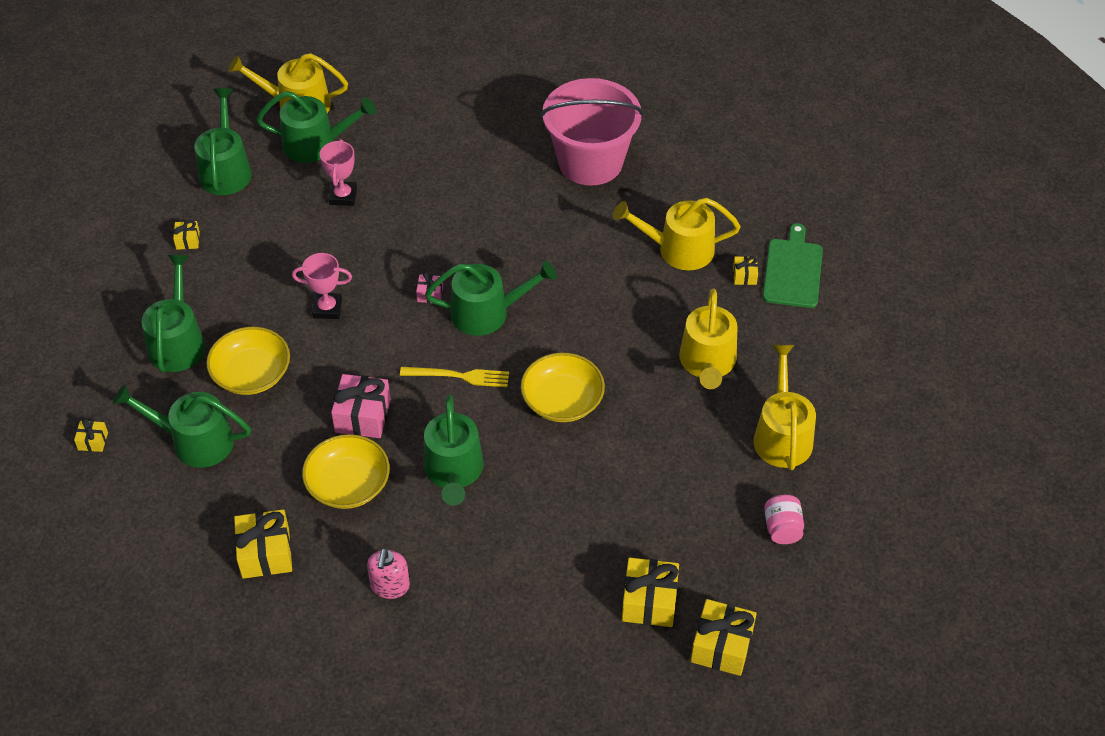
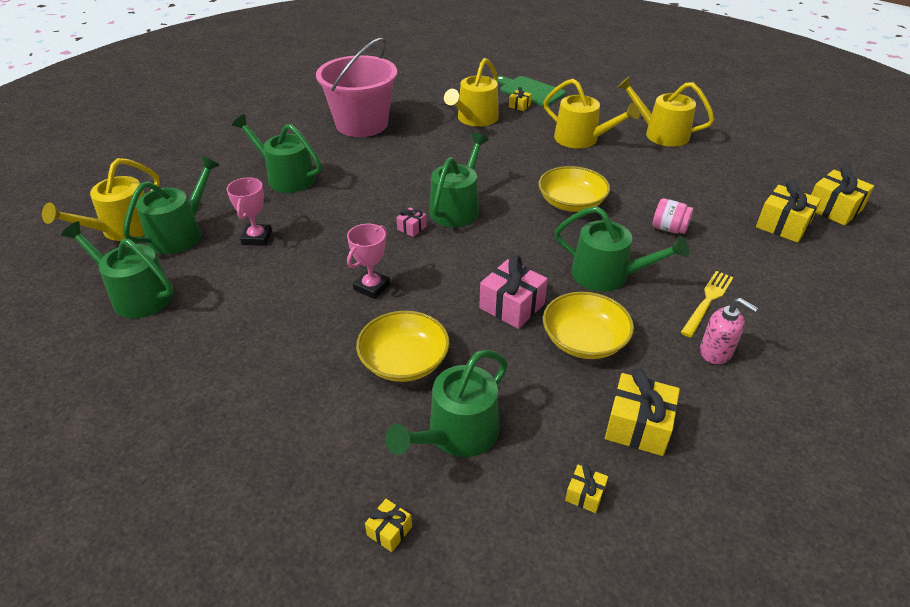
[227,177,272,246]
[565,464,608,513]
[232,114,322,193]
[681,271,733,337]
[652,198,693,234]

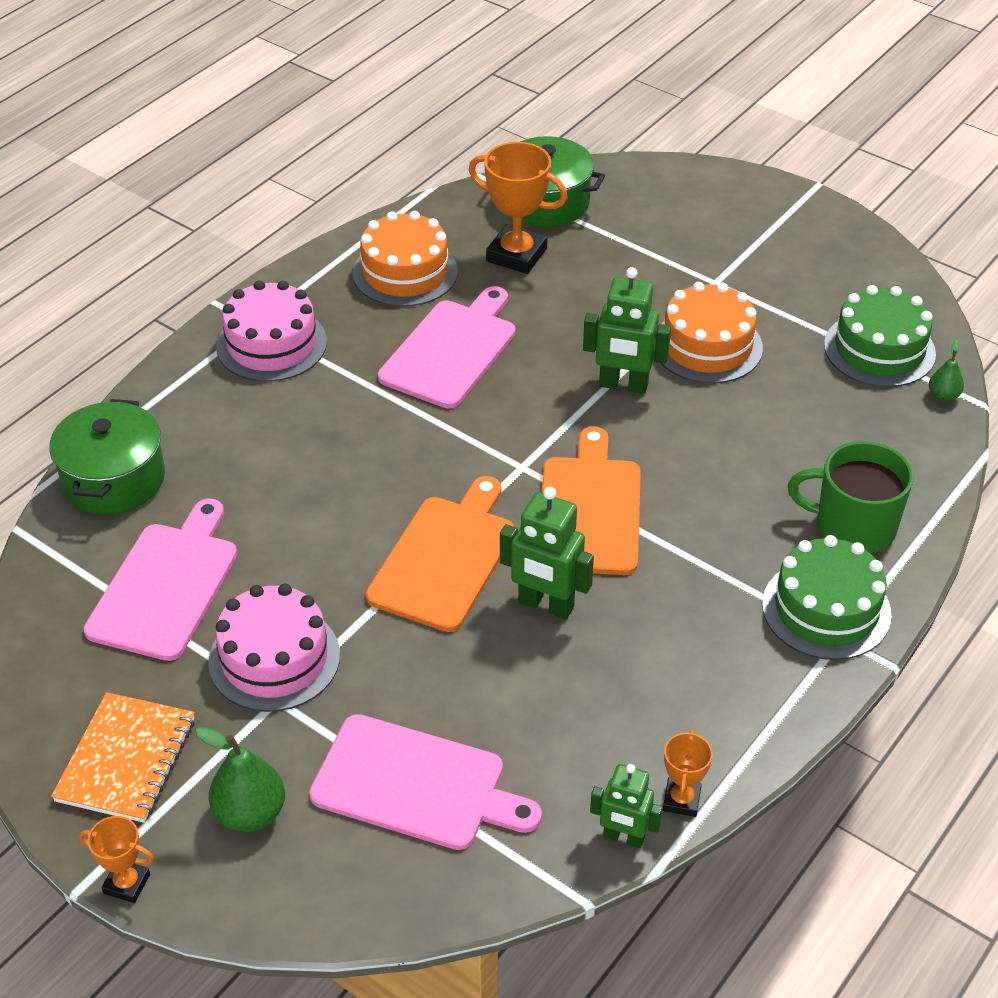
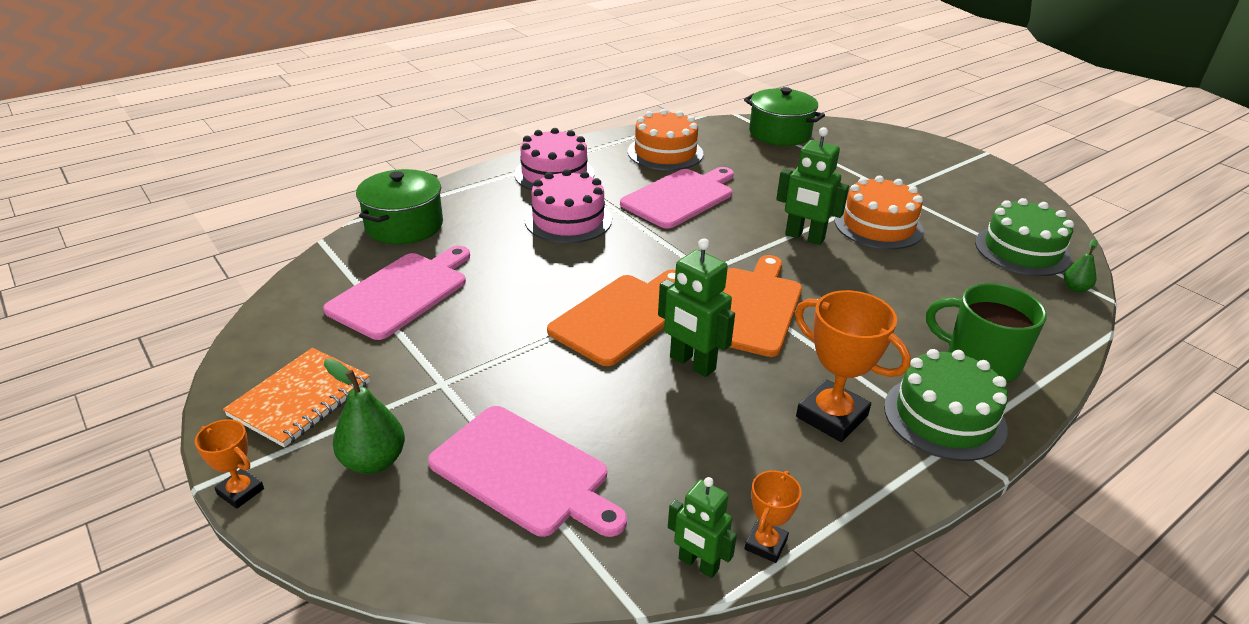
[795,290,911,442]
[524,169,612,243]

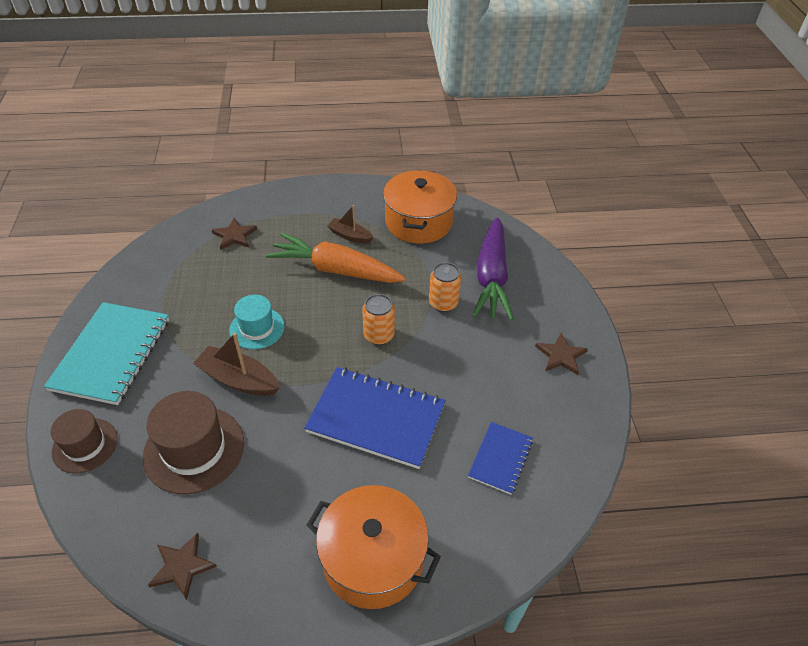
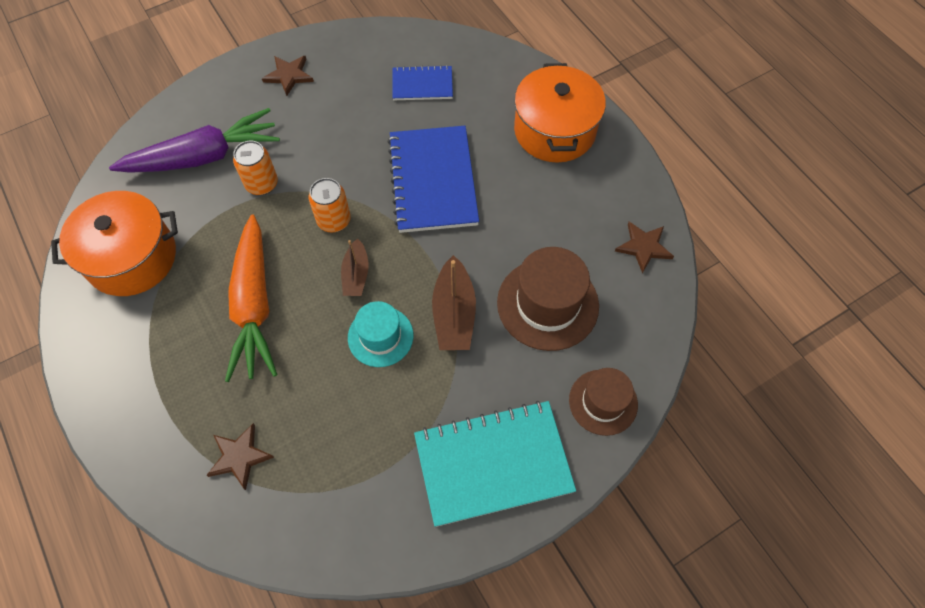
[341,238,369,296]

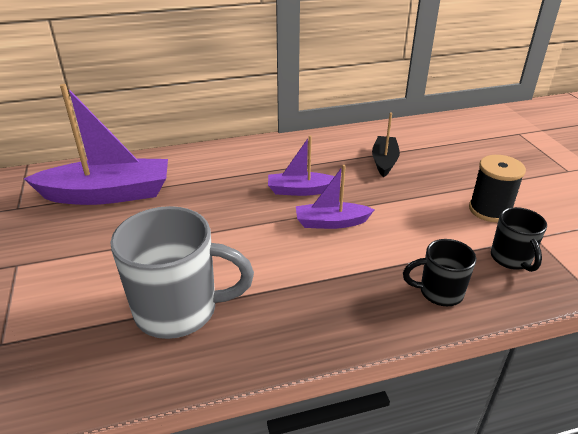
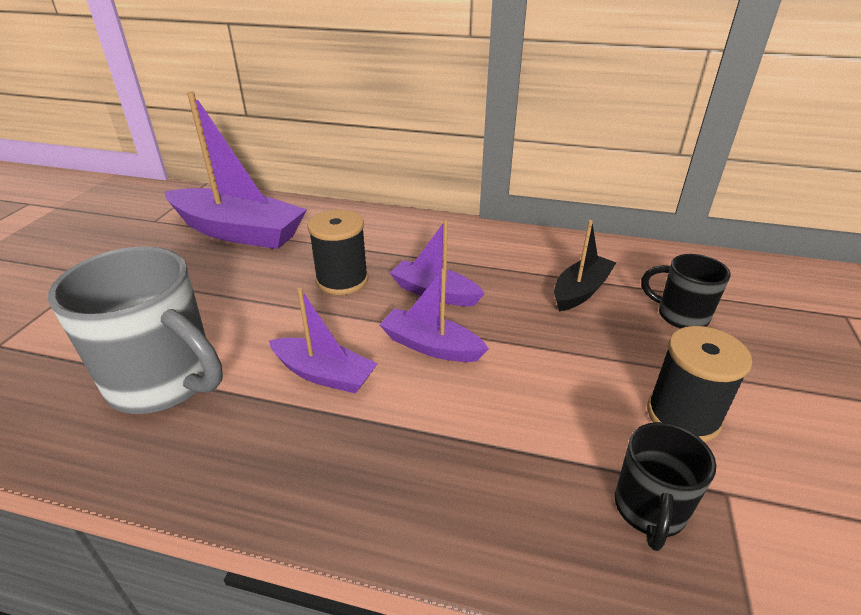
[641,254,731,329]
[307,209,368,295]
[269,288,377,394]

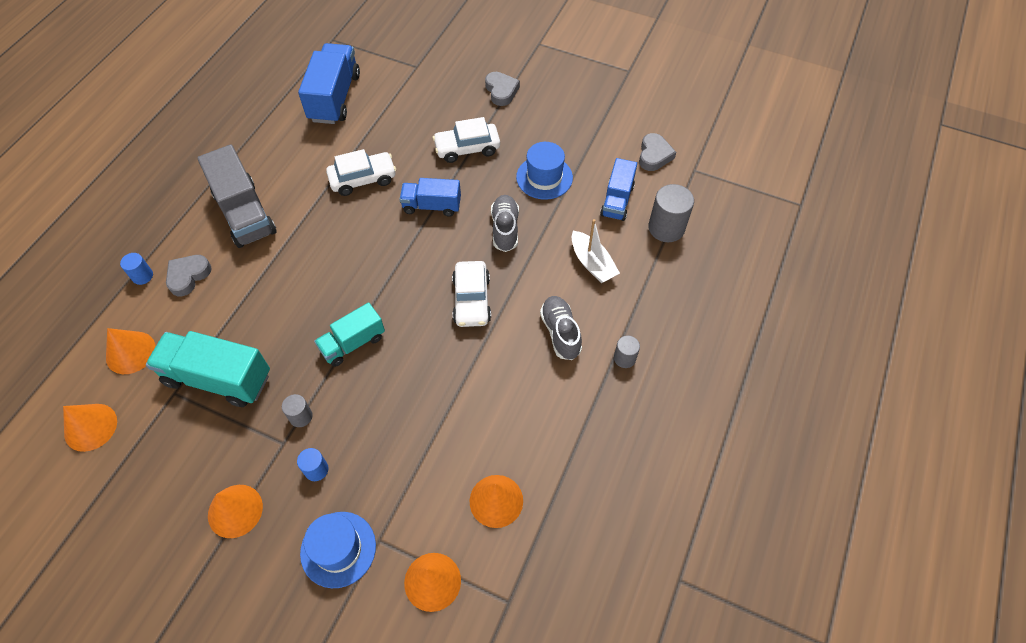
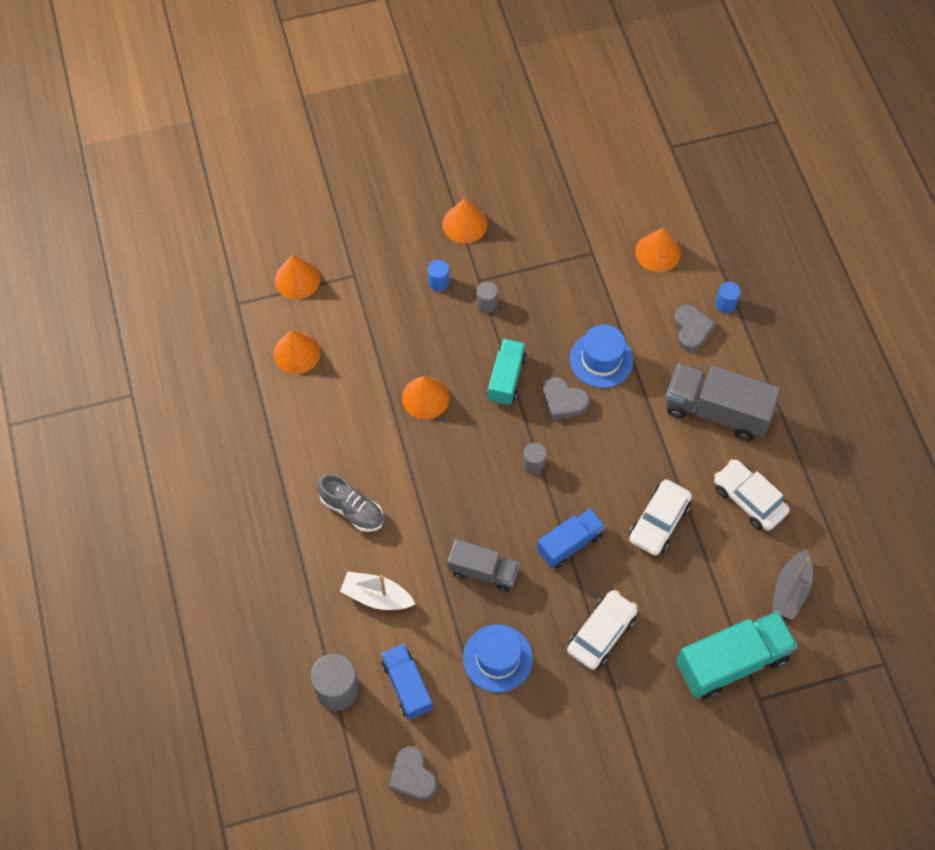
[772,550,813,620]
[543,377,589,420]
[448,539,520,592]
[714,459,790,531]
[676,611,798,699]
[523,443,547,474]
[402,376,449,419]
[570,325,633,388]

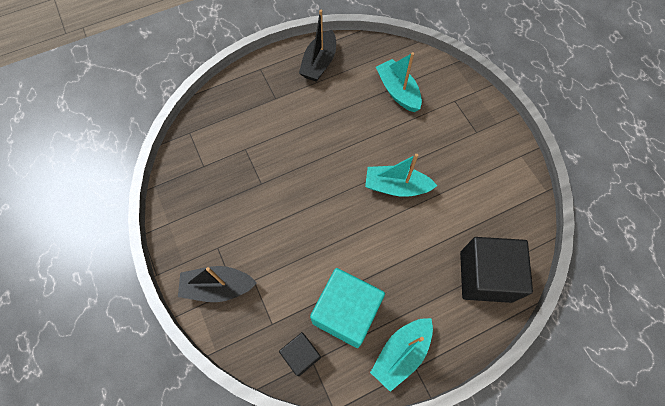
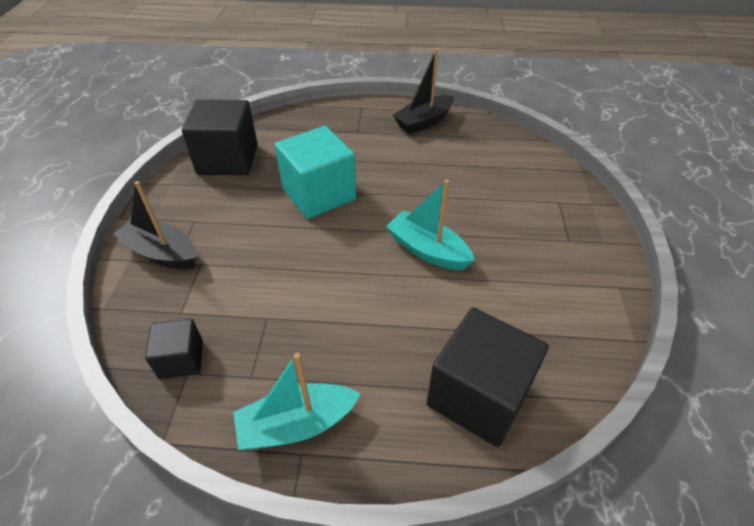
[376,52,422,112] (first image)
[275,126,356,219]
[182,100,258,175]

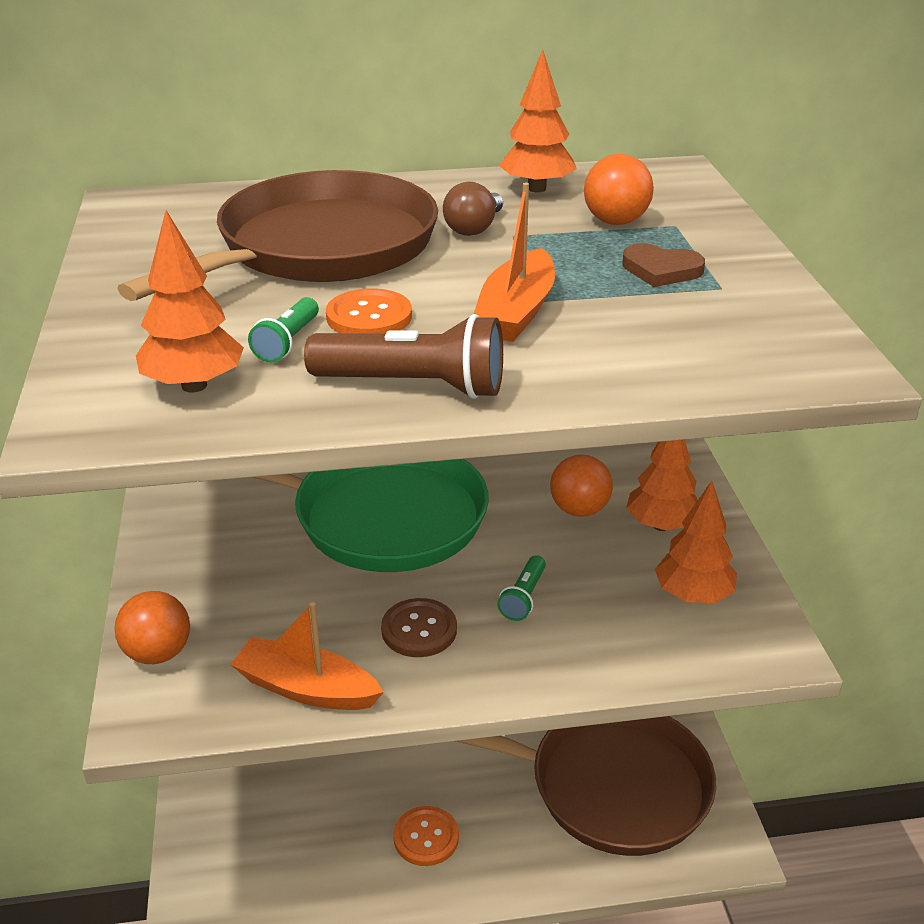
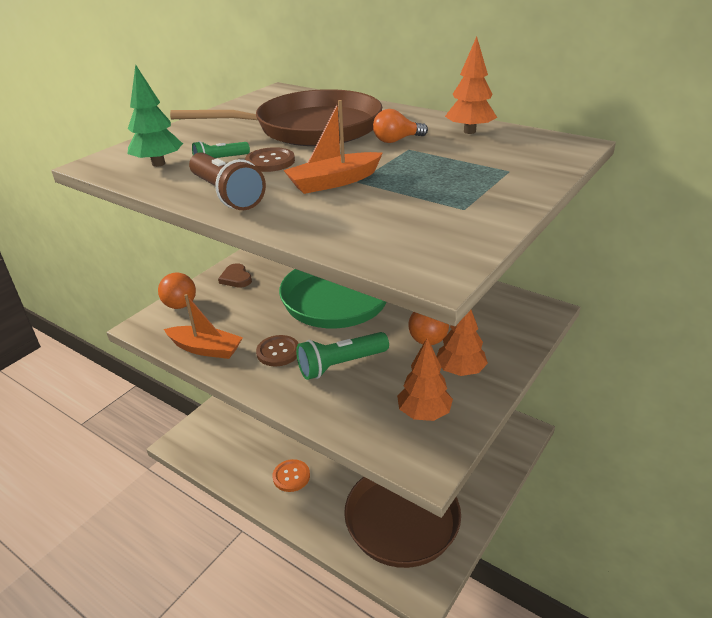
[584,154,654,225] (first image)
[373,109,428,143]
[128,65,183,167]
[218,263,252,287]
[245,147,295,172]
[296,332,389,380]
[164,294,243,359]

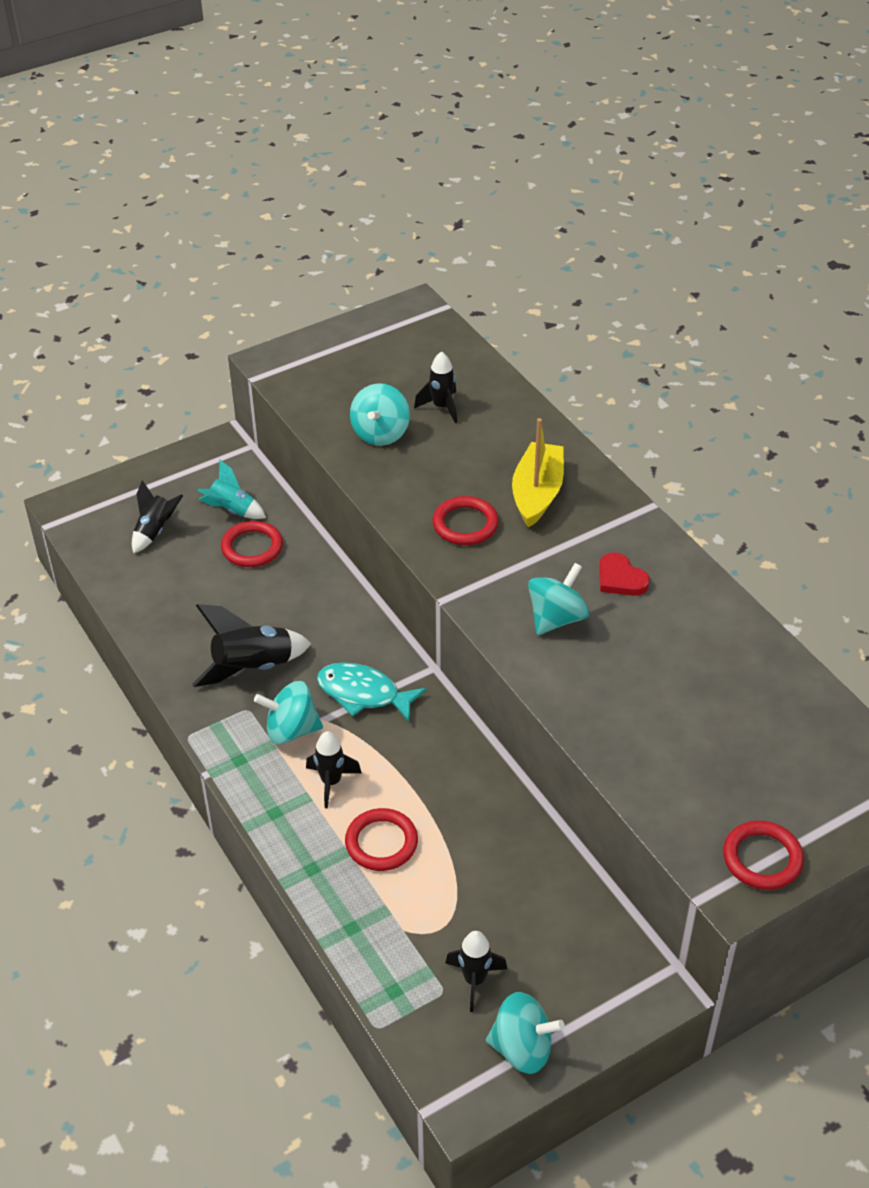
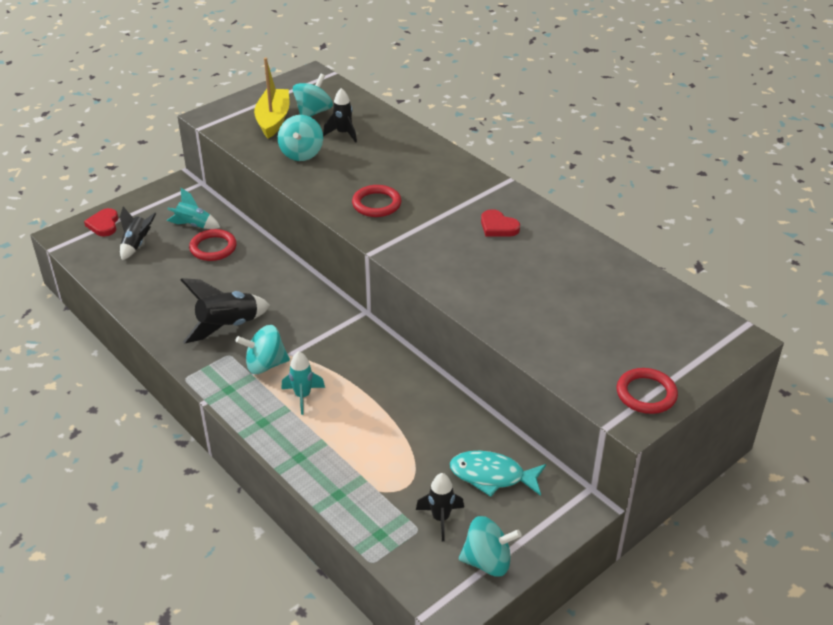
[254,57,289,138]
[293,74,333,117]
[450,451,546,497]
[281,351,325,415]
[345,808,418,871] (first image)
[84,208,118,237]

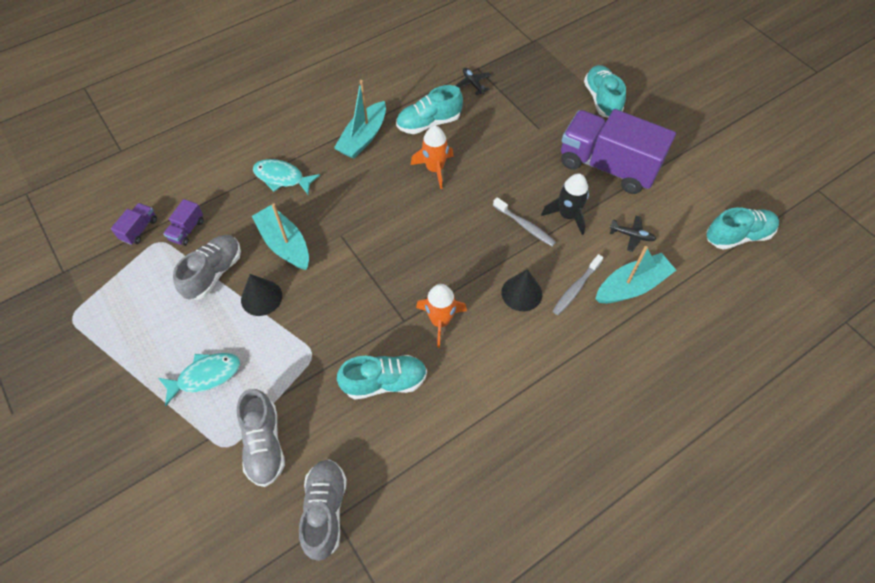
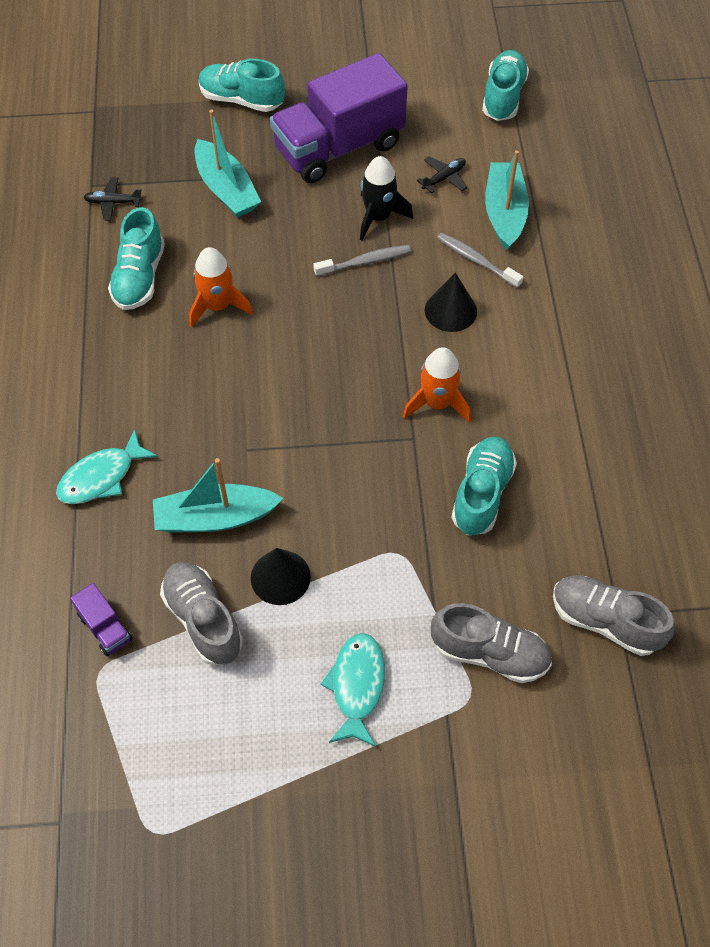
[195,110,261,218]
[111,203,157,245] (first image)
[437,233,523,288]

